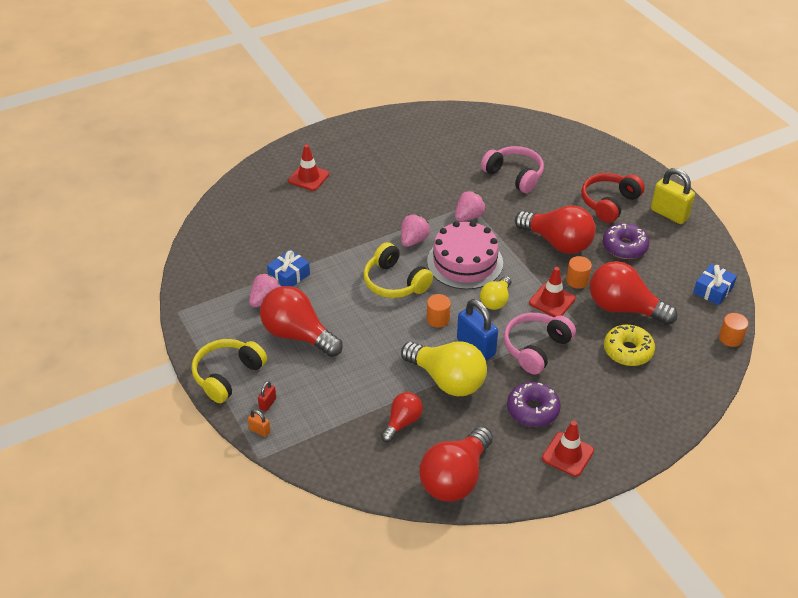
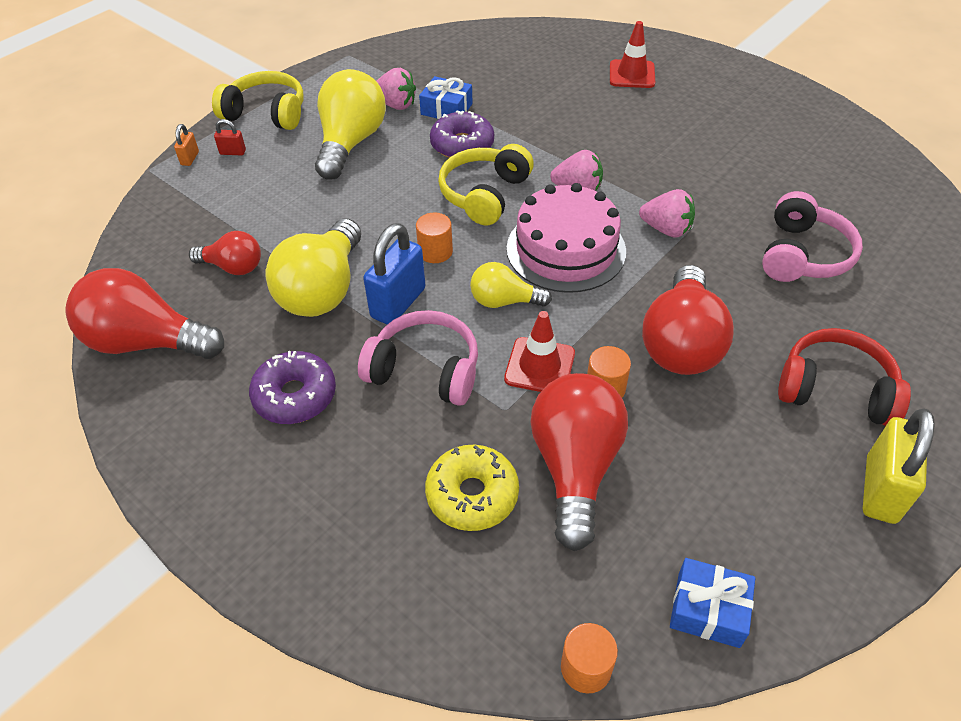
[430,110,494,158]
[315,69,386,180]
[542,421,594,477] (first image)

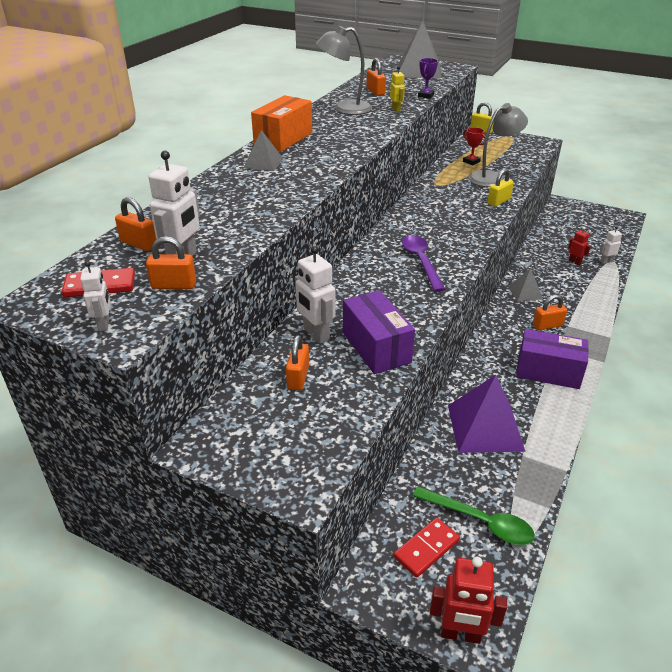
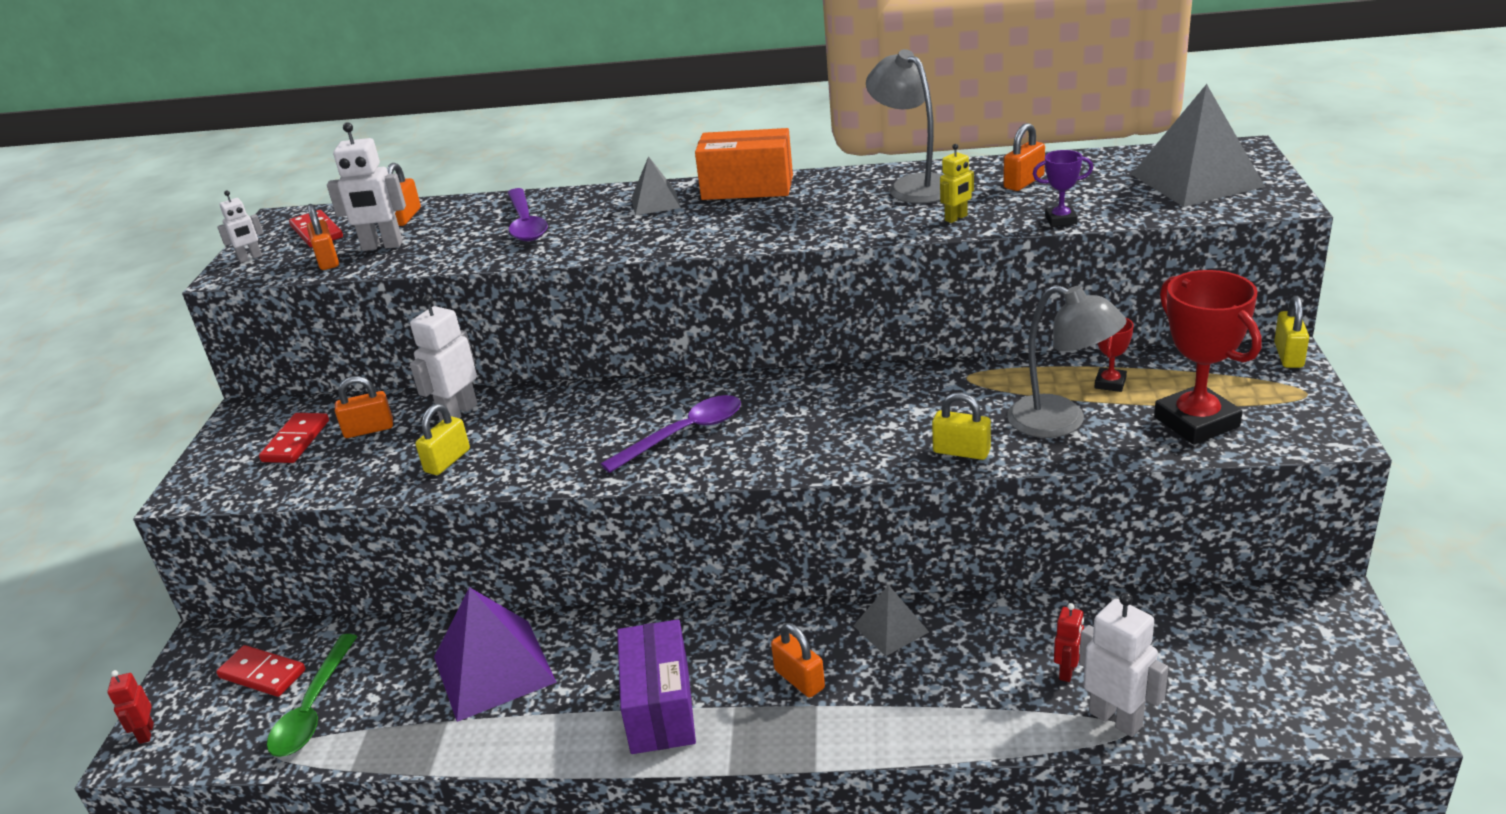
[1079,593,1168,737]
[415,404,470,475]
[107,670,154,744]
[507,188,548,241]
[1154,270,1262,445]
[259,413,329,463]

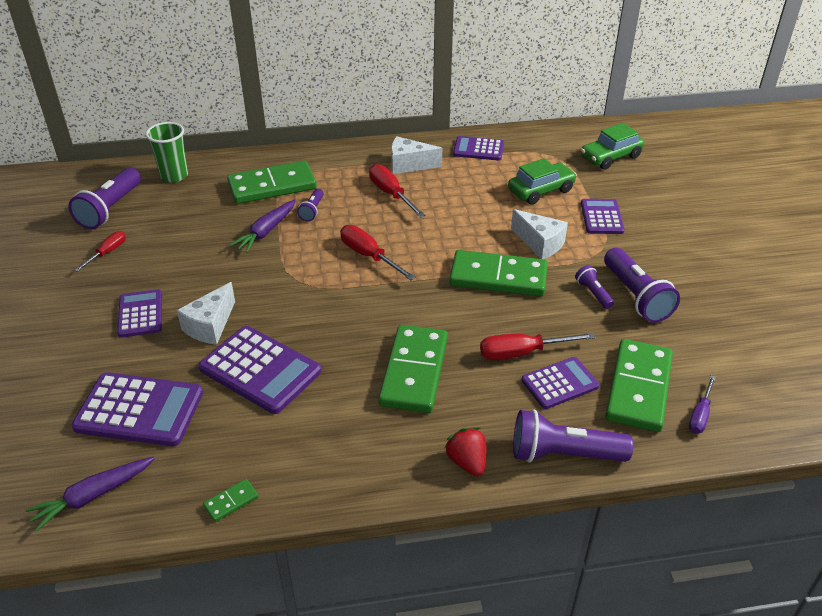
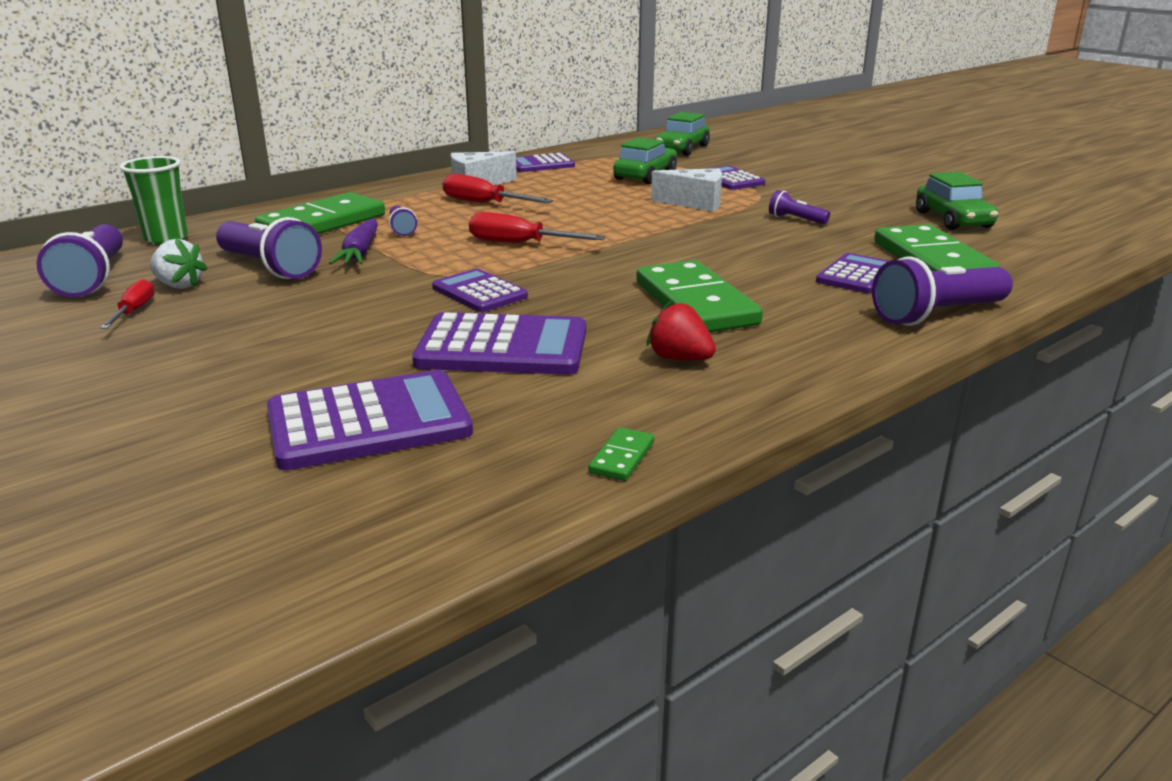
[216,217,322,279]
[449,250,548,296] (first image)
[177,282,235,345] (first image)
[432,269,528,312]
[480,333,595,360] (first image)
[689,375,716,434] (first image)
[647,300,716,361]
[25,456,155,532] (first image)
[916,172,998,230]
[150,238,208,289]

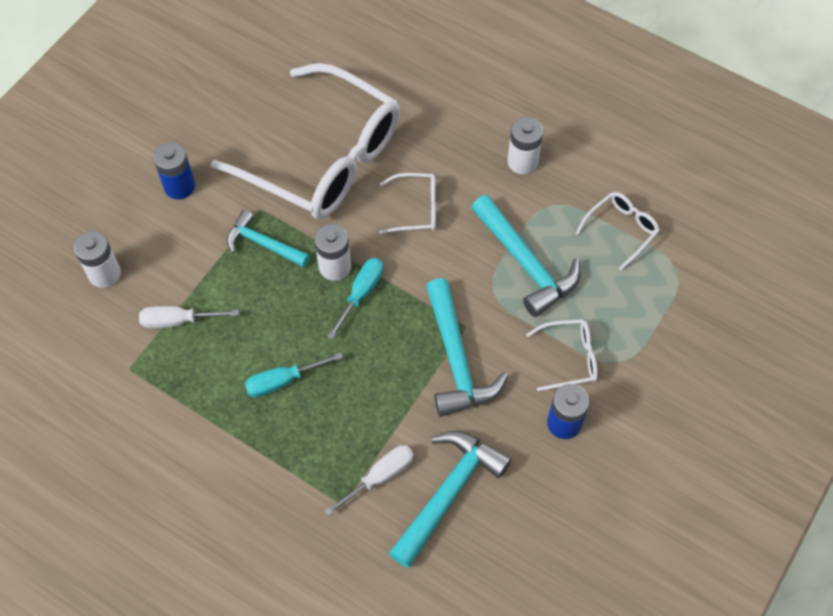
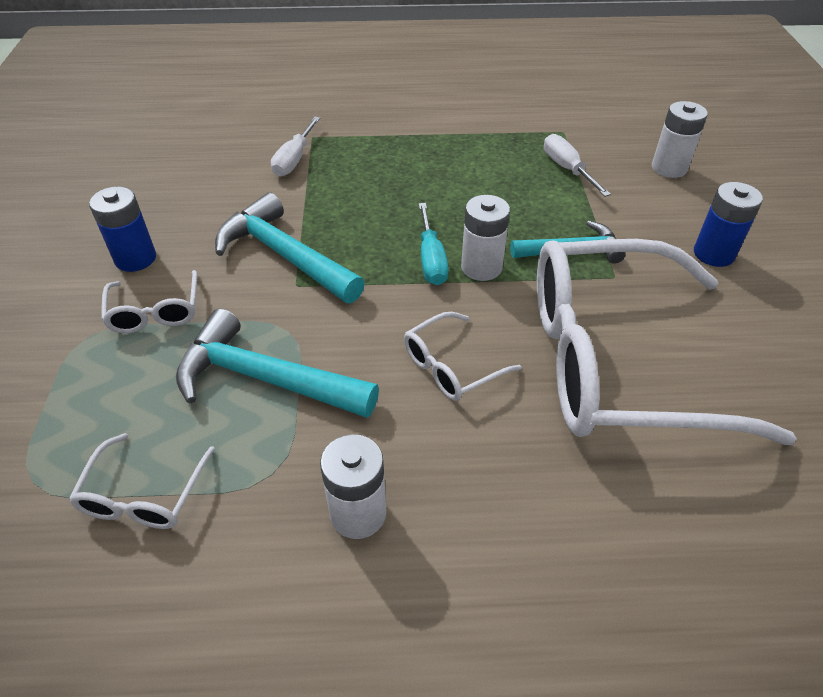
[544,134,611,197]
[101,270,197,333]
[245,352,343,397] (first image)
[389,431,512,568] (first image)

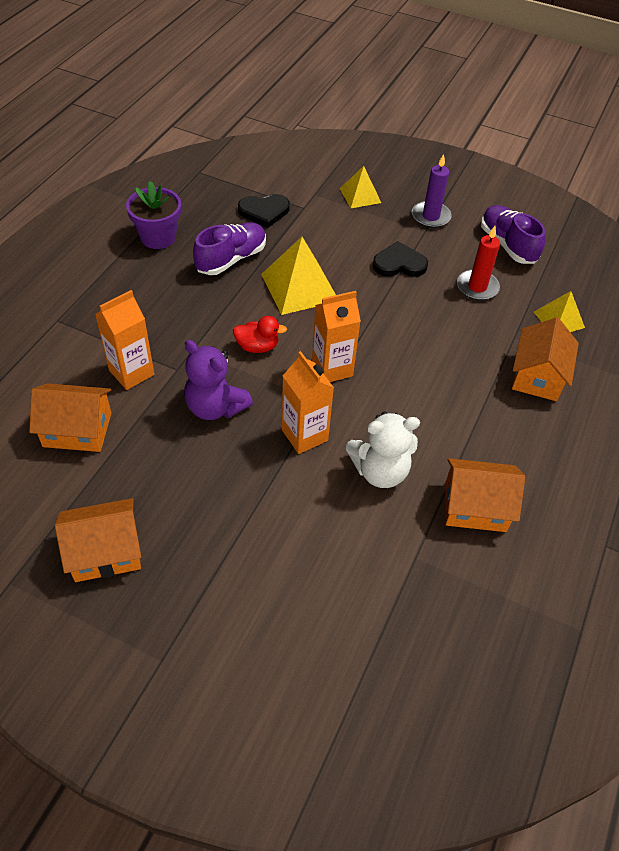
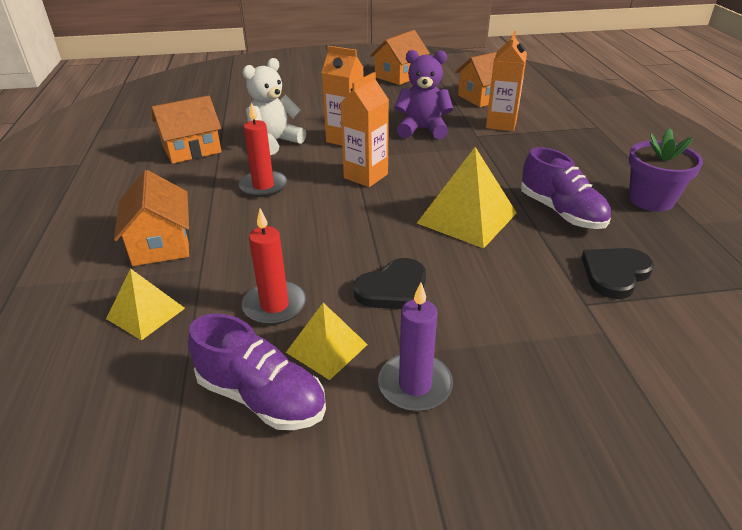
[286,303,368,380]
[521,147,611,229]
[233,316,287,353] (first image)
[239,102,287,197]

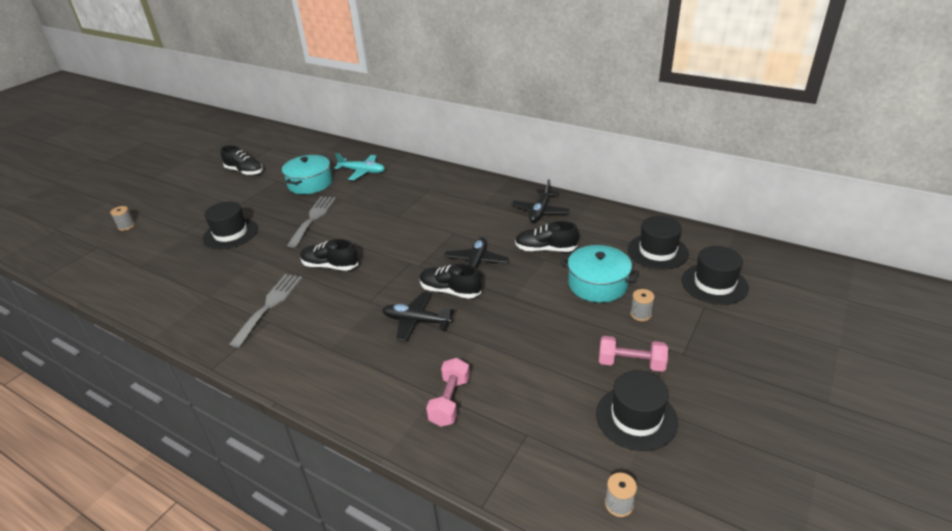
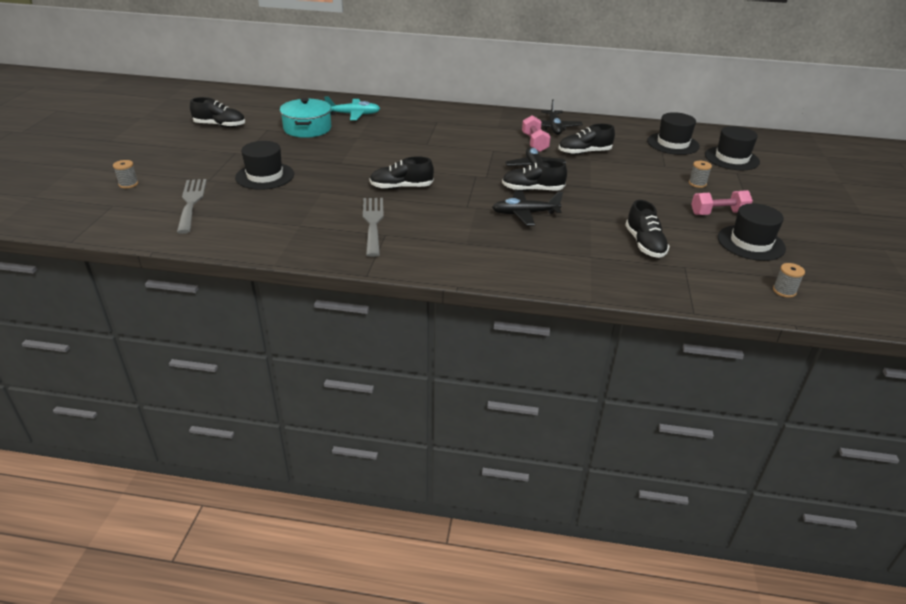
[177,179,207,234]
[561,245,639,303] (first image)
[522,115,551,152]
[625,200,670,258]

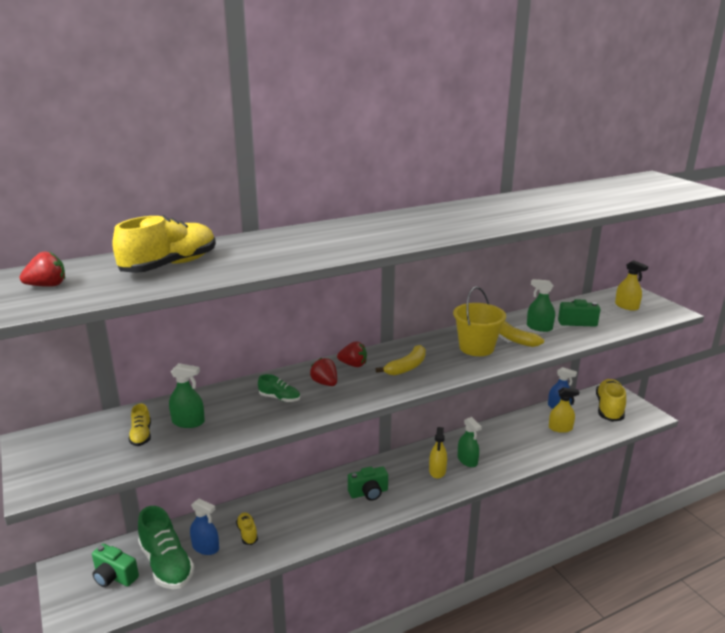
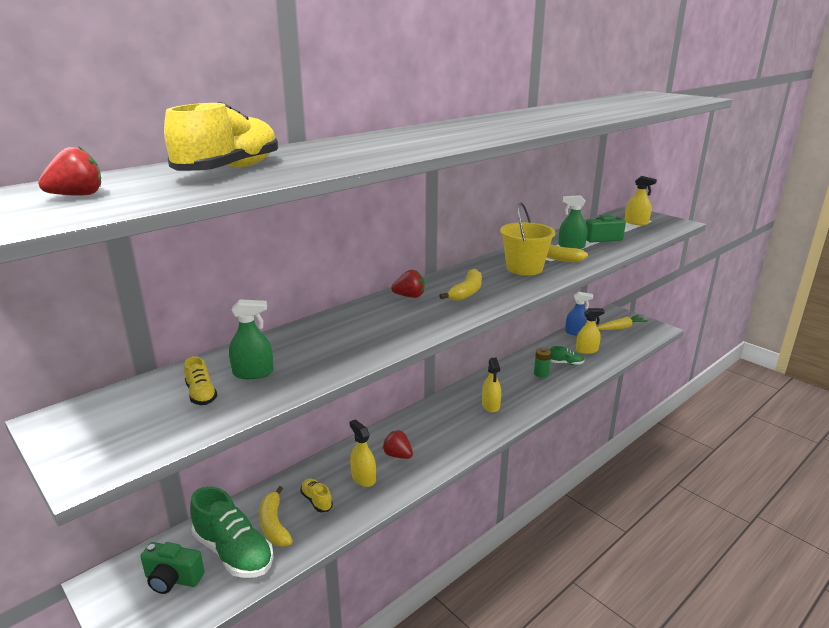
[382,430,413,459]
[550,346,584,365]
[597,315,648,330]
[458,417,482,467] (first image)
[348,466,388,501] (first image)
[259,486,293,547]
[534,348,551,378]
[350,419,376,487]

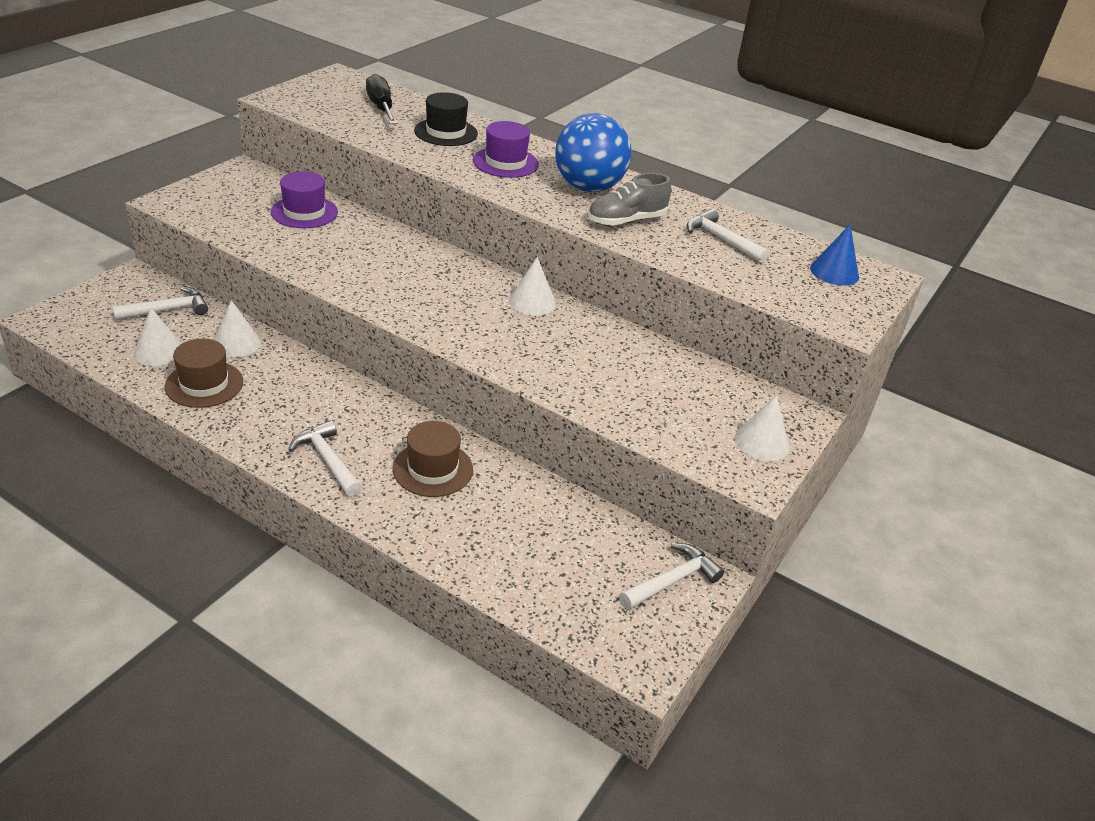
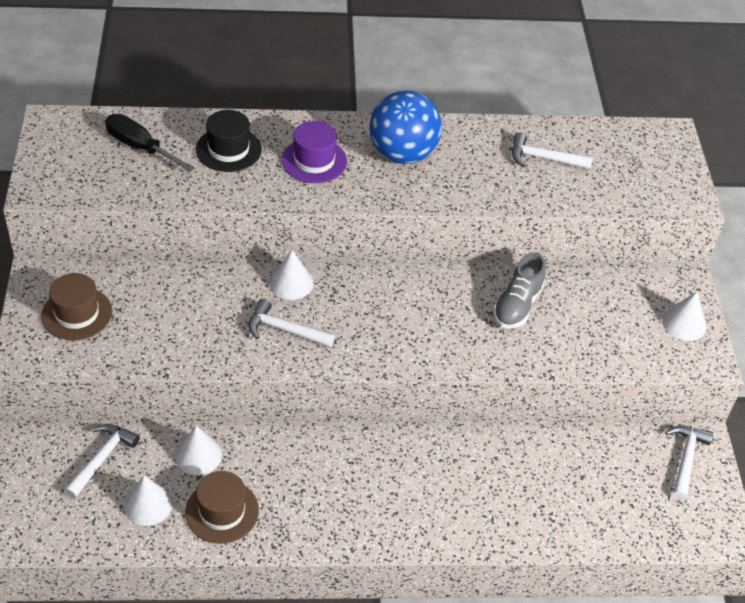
[271,171,338,228] (first image)
[493,252,546,329]
[810,225,859,286] (first image)
[270,250,314,300]
[248,299,335,347]
[41,273,112,341]

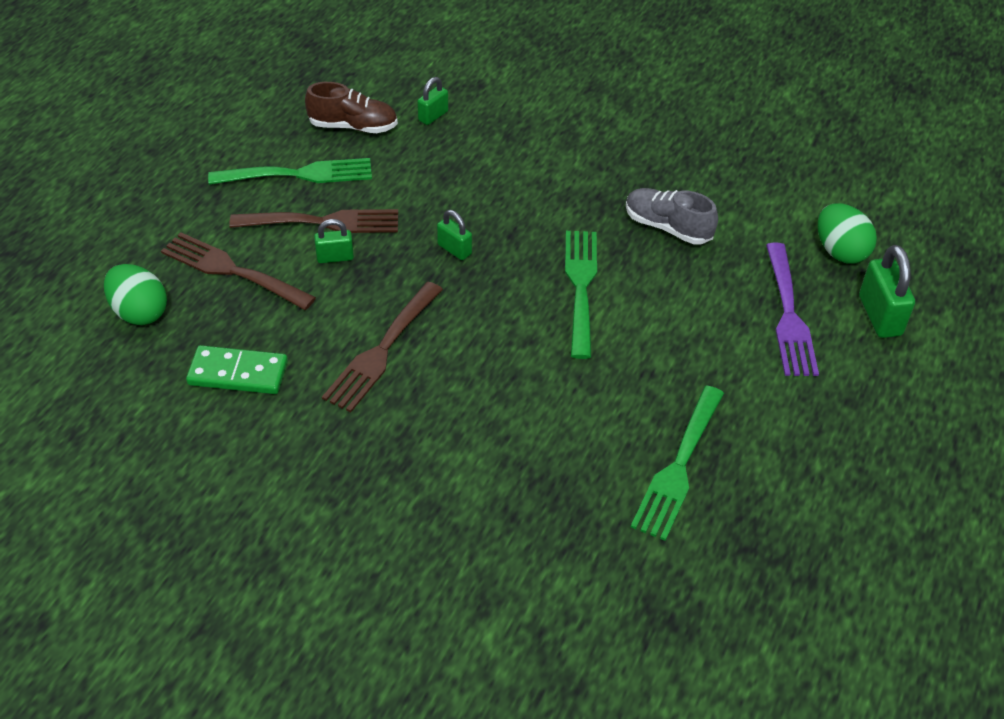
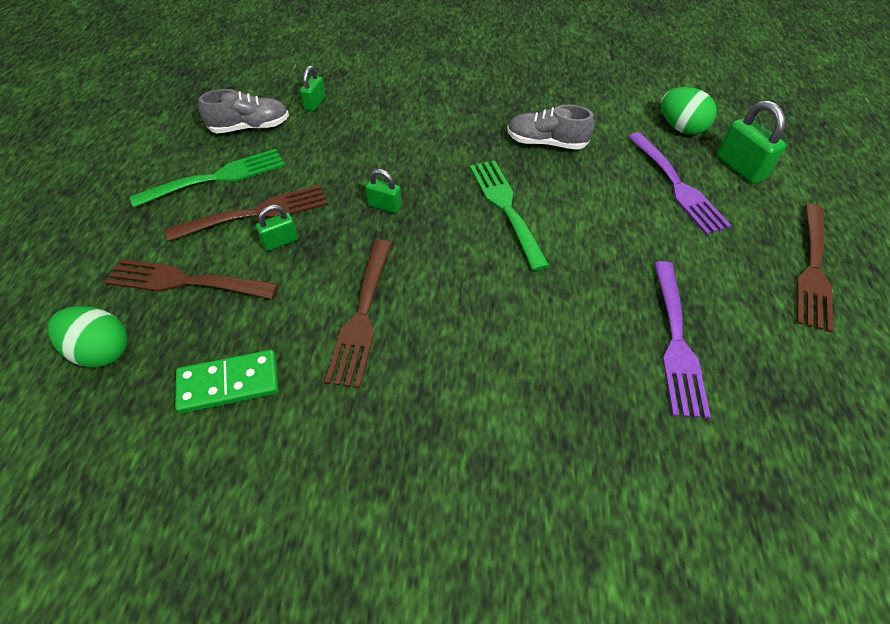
[199,89,289,133]
[654,261,711,418]
[797,204,833,333]

